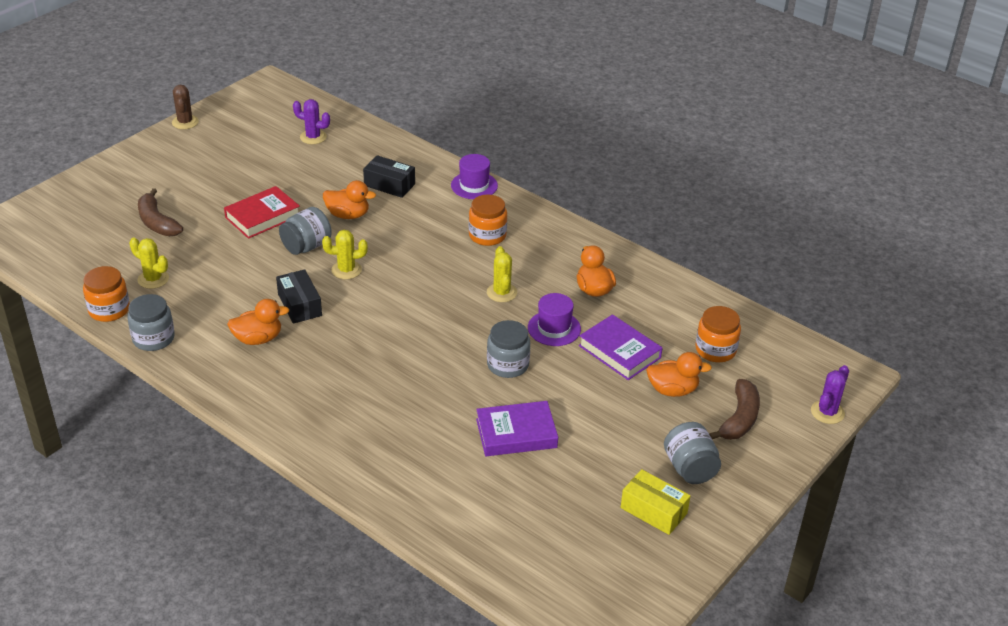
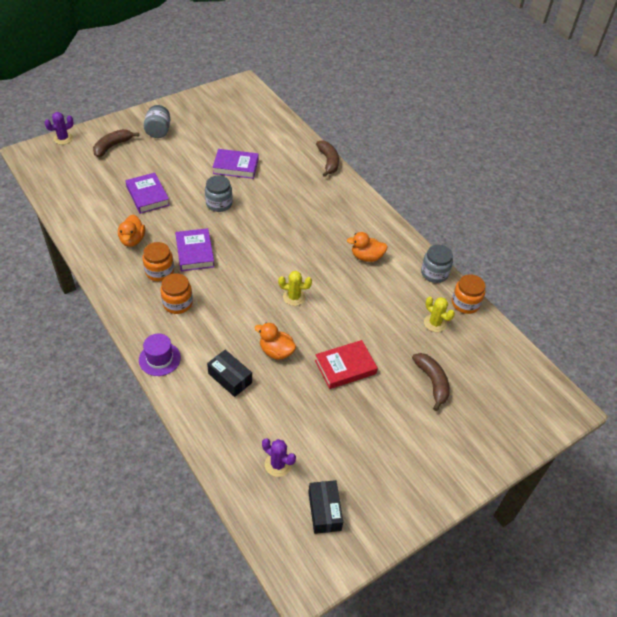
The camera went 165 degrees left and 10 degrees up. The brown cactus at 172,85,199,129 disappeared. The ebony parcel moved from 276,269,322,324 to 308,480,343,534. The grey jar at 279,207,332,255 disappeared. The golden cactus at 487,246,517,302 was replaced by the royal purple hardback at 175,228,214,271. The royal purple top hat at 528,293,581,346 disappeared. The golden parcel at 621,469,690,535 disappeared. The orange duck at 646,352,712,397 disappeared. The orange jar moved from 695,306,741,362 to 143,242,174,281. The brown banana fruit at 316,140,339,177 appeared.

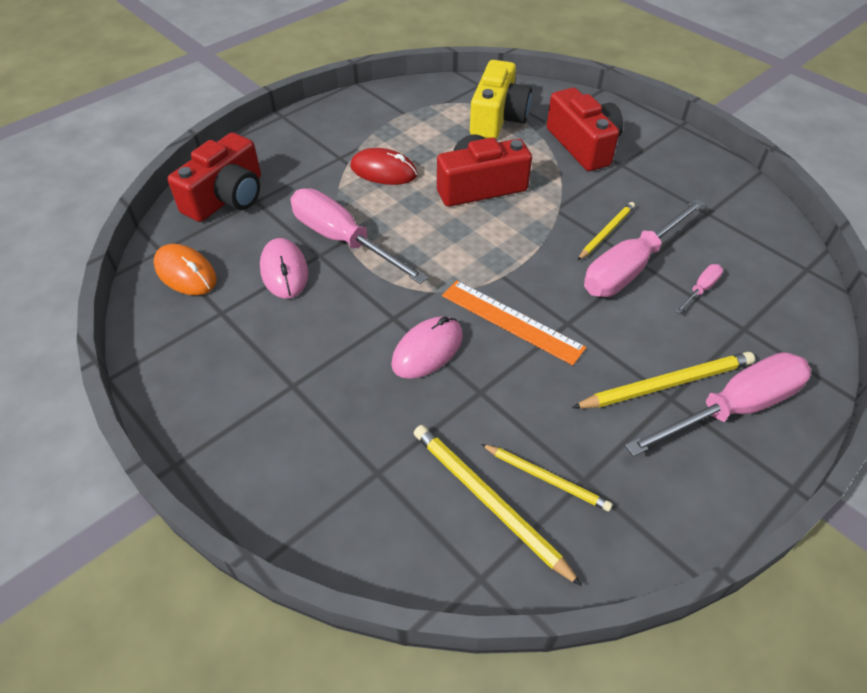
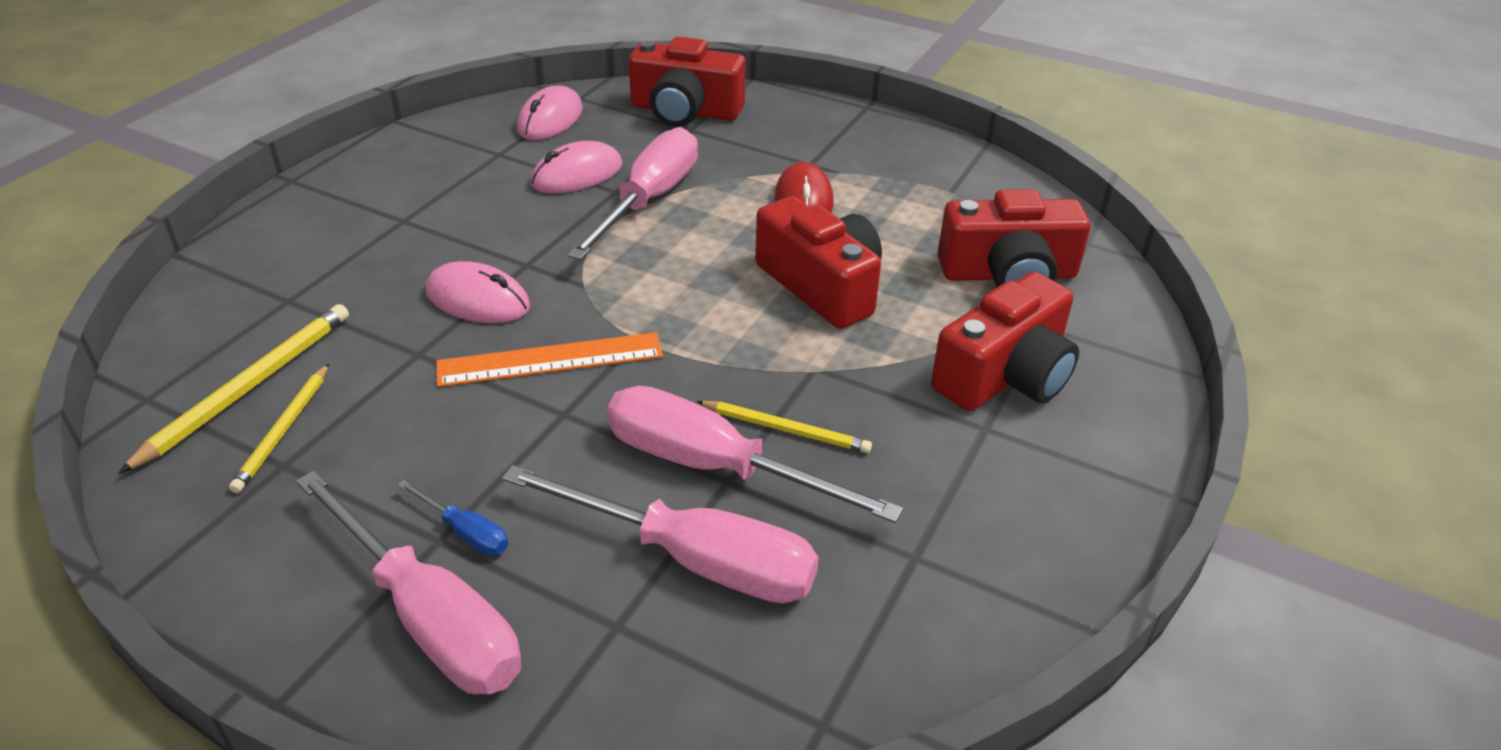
The camera went 70 degrees right and 10 degrees down. The orange PC mouse at 154,244,217,295 became the pink PC mouse at 517,85,583,140. The orange straightedge at 442,280,586,365 turned 60 degrees clockwise. The golden compact camera at 470,60,532,139 became the red compact camera at 937,189,1091,287. The golden pencil at 572,352,755,409 was replaced by the blue hand screwdriver at 397,480,508,555. The pink hand screwdriver at 675,264,723,314 changed to 2.28 times the size.

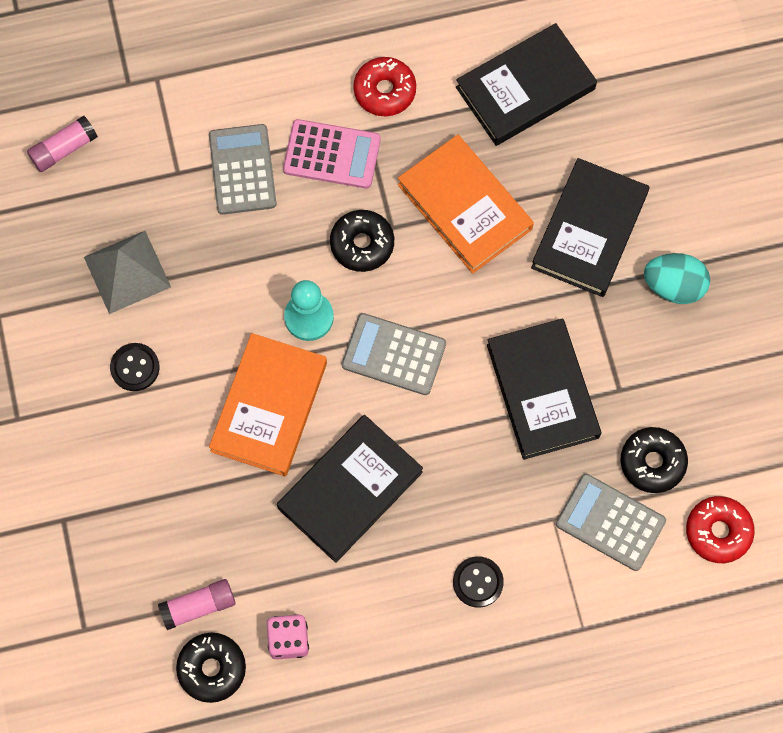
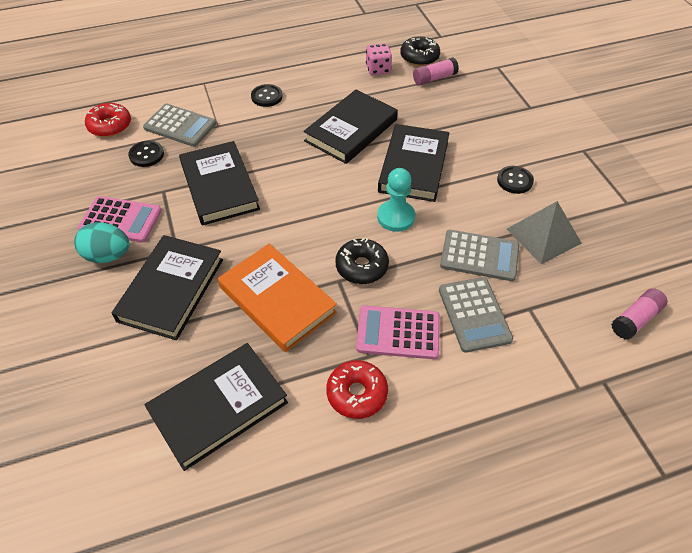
The camera went 175 degrees right and 20 degrees down. The orange hardback at 209,333,327,476 became the ebony hardback at 378,124,449,202. The grey pocket calculator moved from 342,313,446,395 to 440,230,519,281. The ebony glazed donut at 621,427,688,493 was replaced by the ebony button at 128,141,164,167. The pink pocket calculator at 78,196,162,243 appeared.

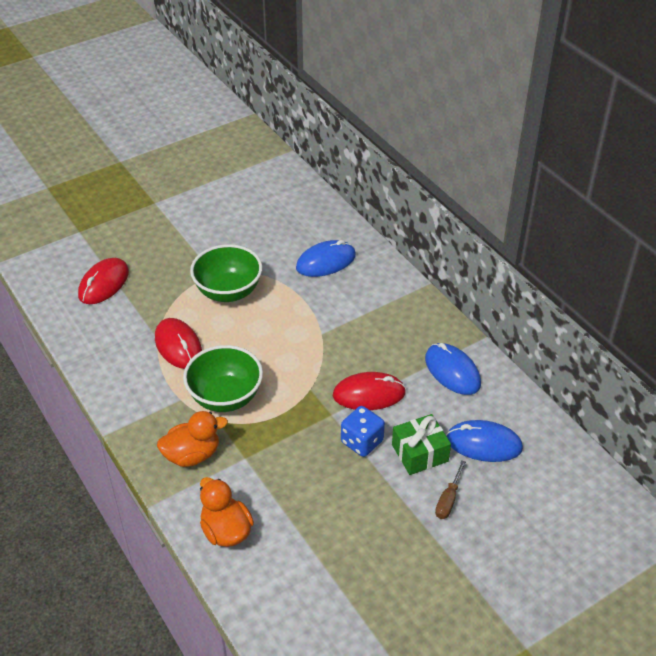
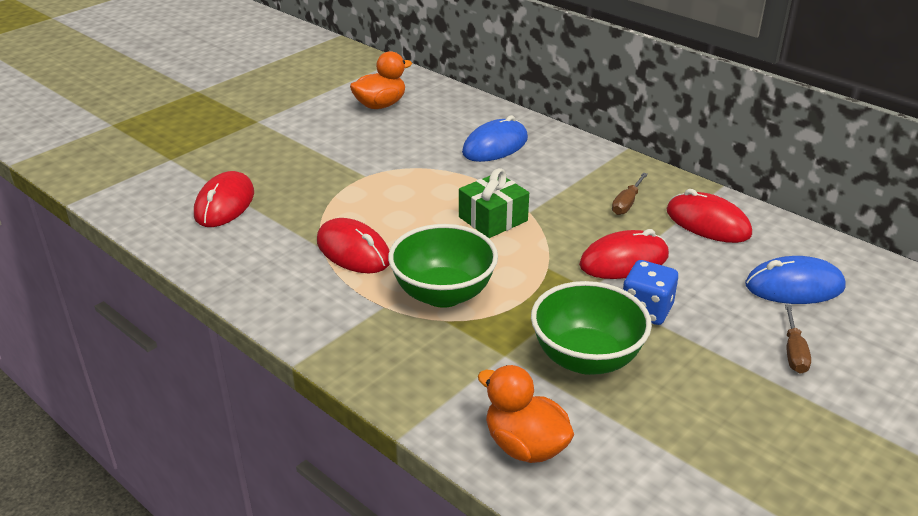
The camera went 15 degrees left and 10 degrees down. The orange duck moved from 157,411,228,467 to 350,51,412,109. The leaf-green deep dish moved from 190,244,262,302 to 531,281,652,375. The leaf-green gift moved from 392,414,451,475 to 459,168,529,238. The blue PC mouse at 425,343,481,395 became the red PC mouse at 667,189,752,243. The brown hand screwdriver at 612,173,648,215 appeared.

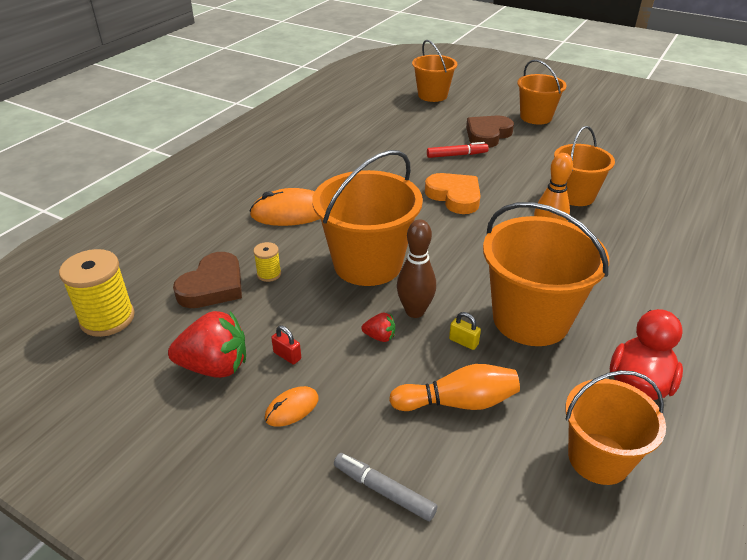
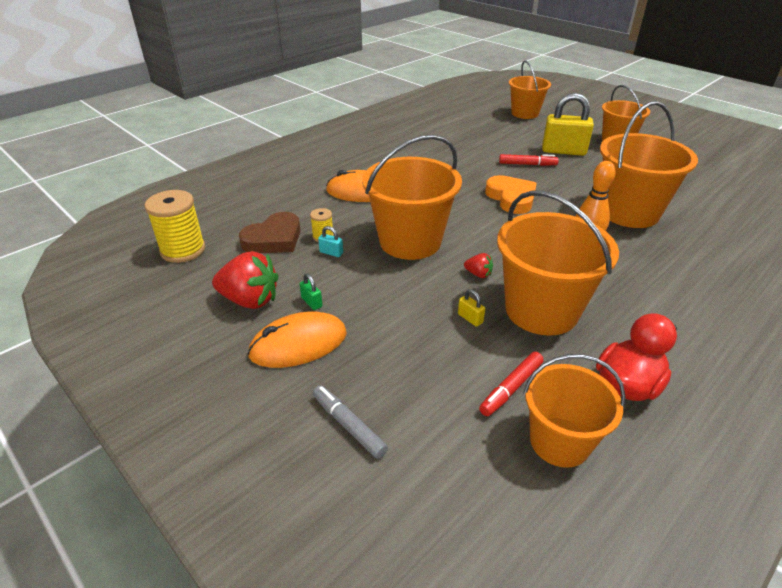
The camera went 15 degrees right and 0 degrees up. The orange PC mouse at 265,386,319,427 changed to 1.89 times the size. The red small lock at 271,325,301,365 became the leaf-green small lock at 300,273,322,310. The red strawberry moved from 361,313,395,342 to 464,253,493,278. The orange tenpin at 389,364,520,411 disappeared. The brown tenpin at 397,219,436,318 disappeared. The brown heart shape at 466,116,514,148 was replaced by the golden small lock at 542,93,594,156. The orange sand bucket at 554,126,615,206 changed to 1.56 times the size. The teal small lock at 318,226,343,257 appeared. The red marker pen at 479,352,544,416 appeared.

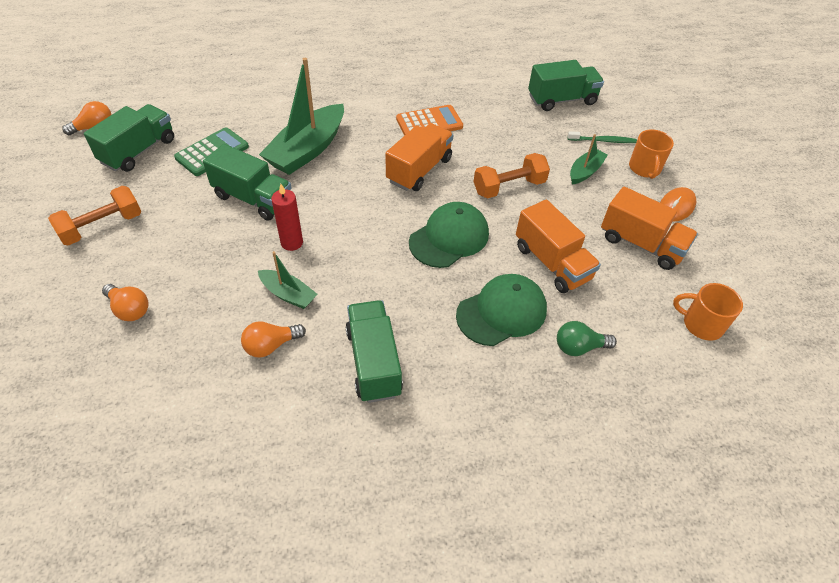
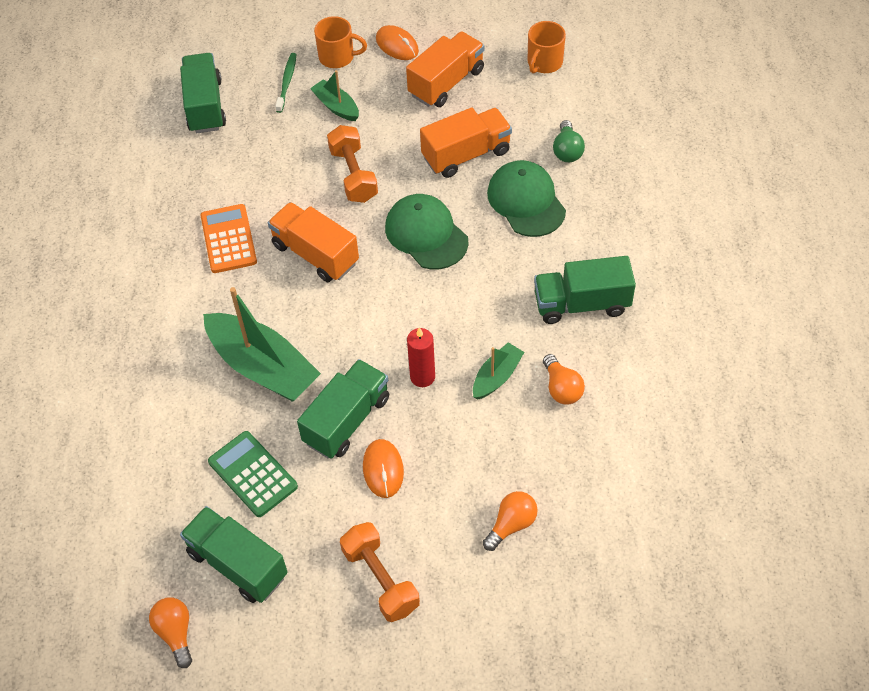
The camera went 80 degrees left and 5 degrees up. The orange PC mouse at 363,439,404,498 appeared.

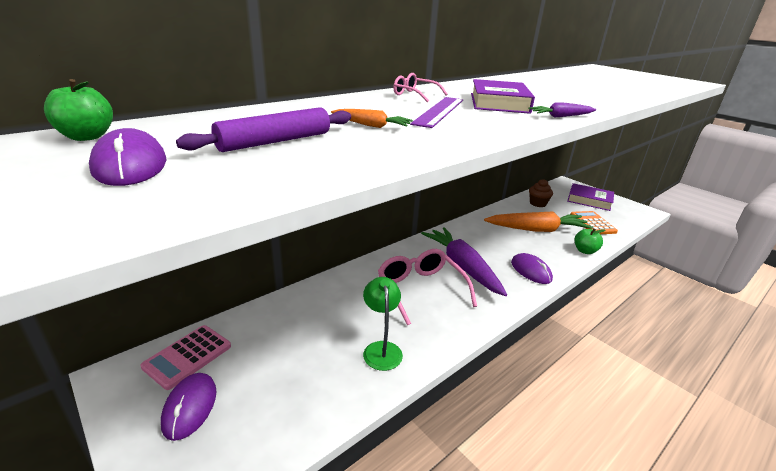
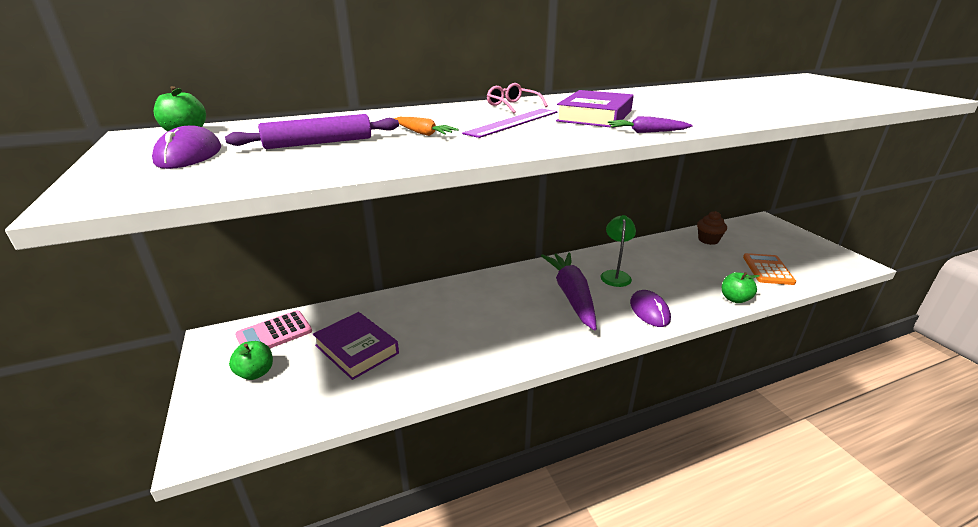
The camera went 20 degrees right and 0 degrees up. The royal purple PC mouse at 161,373,216,441 was replaced by the leaf-green toy apple at 229,341,273,380. The leaf-green reading lamp moved from 363,277,403,371 to 601,215,636,287. The pink eyeglasses at 378,249,477,326 disappeared. The orange toy carrot at 484,211,593,232 disappeared. The royal purple hardback moved from 567,183,614,211 to 313,312,399,380.

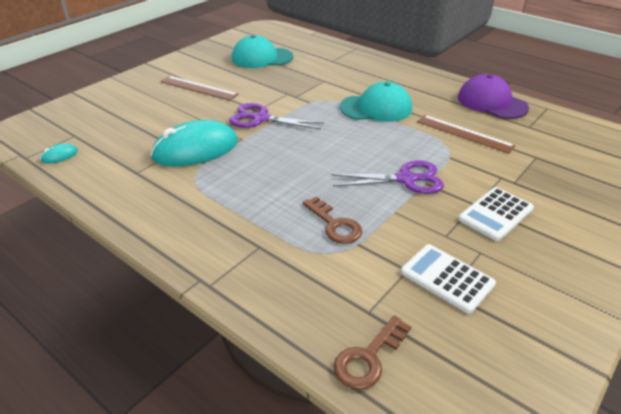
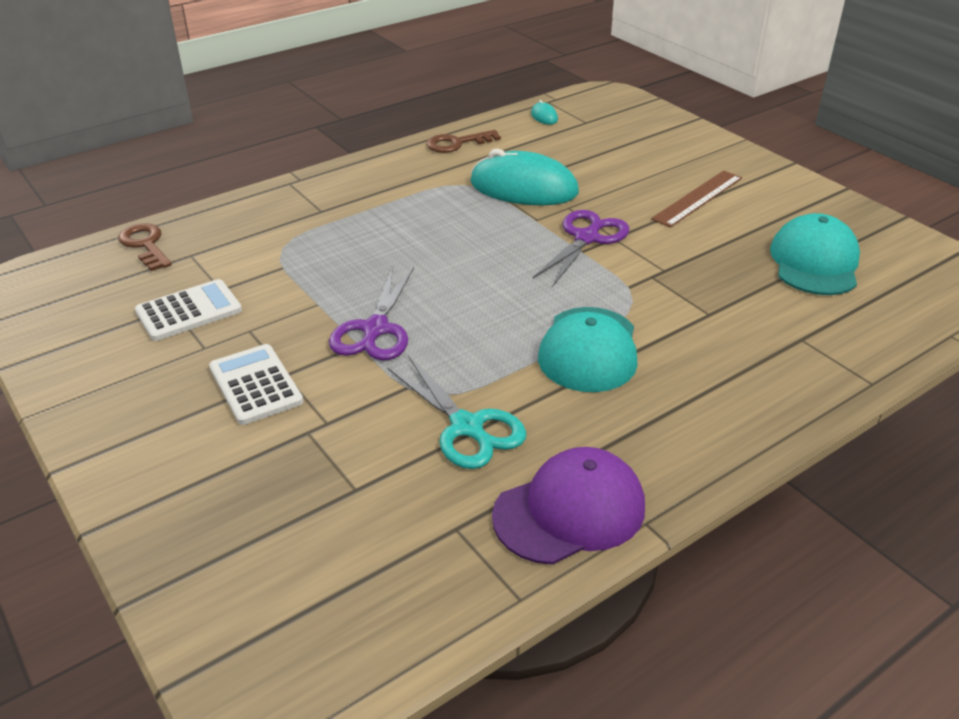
The camera went 105 degrees right and 0 degrees up. The teal PC mouse at 151,120,238,166 turned 60 degrees counterclockwise. The brown door key moved from 303,196,362,244 to 427,130,501,153. The brown straightedge at 417,115,516,154 was replaced by the teal scissors at 387,356,526,469.

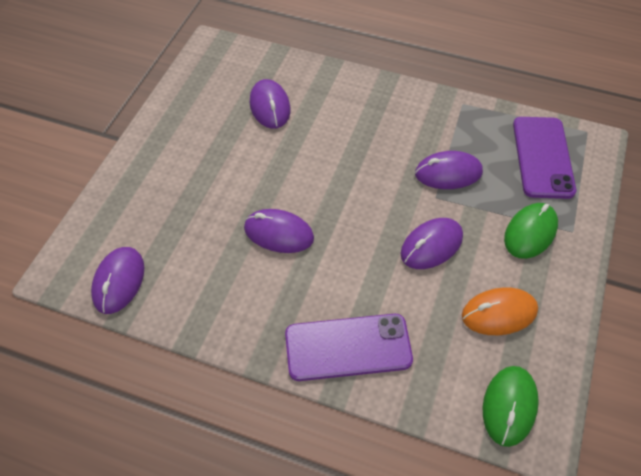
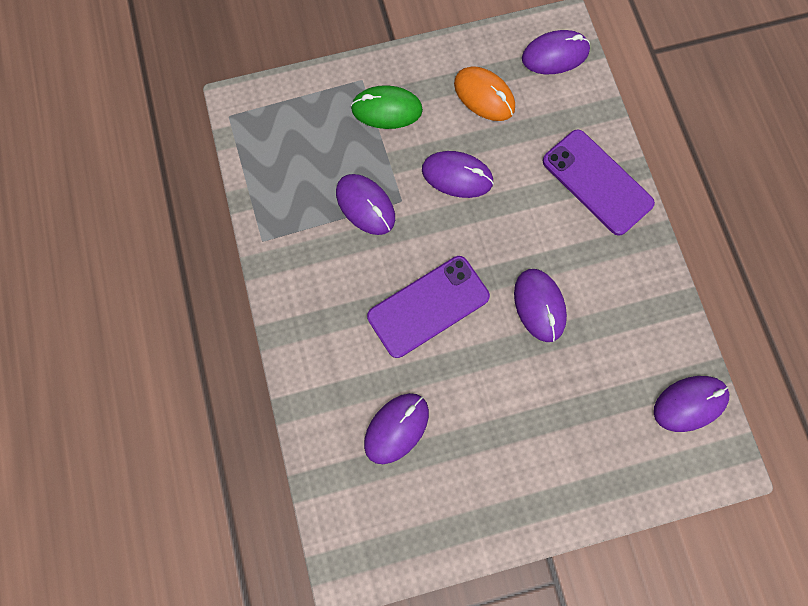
The camera went 125 degrees left and 20 degrees up. The leaf-green PC mouse at 483,366,539,447 became the royal purple PC mouse at 522,30,590,74. The royal purple mobile phone moved from 513,117,576,199 to 367,256,490,358.

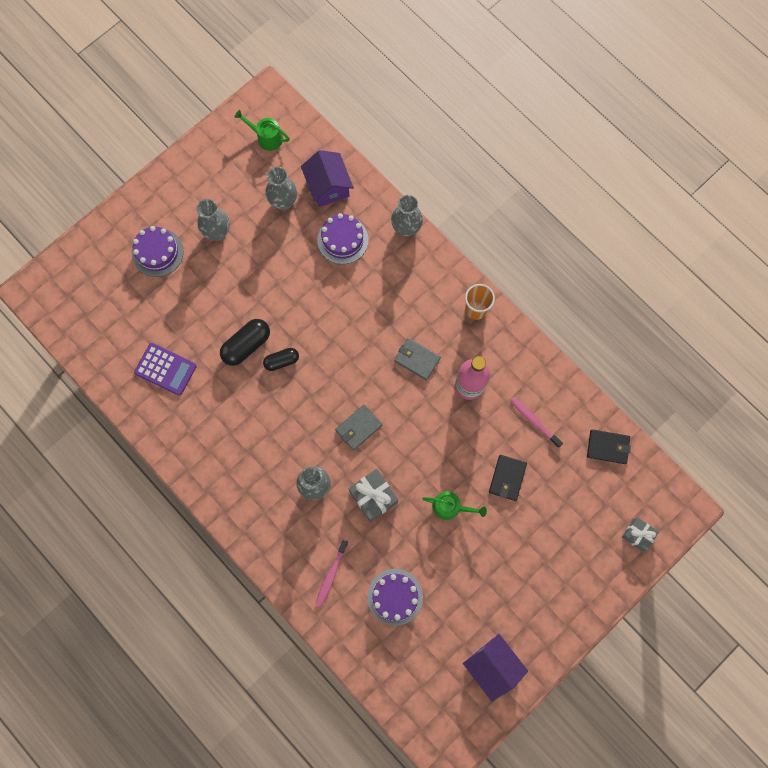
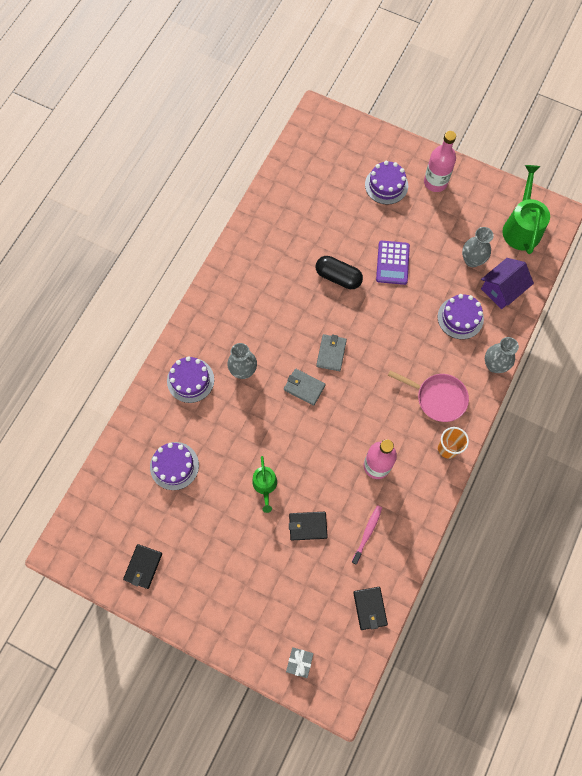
The camera went 70 degrees right and 5 degrees down. The royal purple pocket calculator moved from 134,343,197,396 to 376,241,410,285. The grey flower vase at 196,199,230,241 disappeared. The leaf-green sprinkling can at 234,110,290,151 changed to 1.74 times the size. The ebony pill shape at 263,348,299,371 disappeared. The pink tooth brush at 315,539,349,607 disappeared. The grey gift at 348,469,398,522 disappeared. The grey card wallet moved from 394,338,441,381 to 316,334,347,371. The royal purple house at 463,634,528,701 was replaced by the ebony card wallet at 123,544,162,589. The royal purple gateau at 167,356,214,403 appeared. The pink skillet at 388,370,469,422 appeared. The pink flask at 424,131,456,192 appeared.

